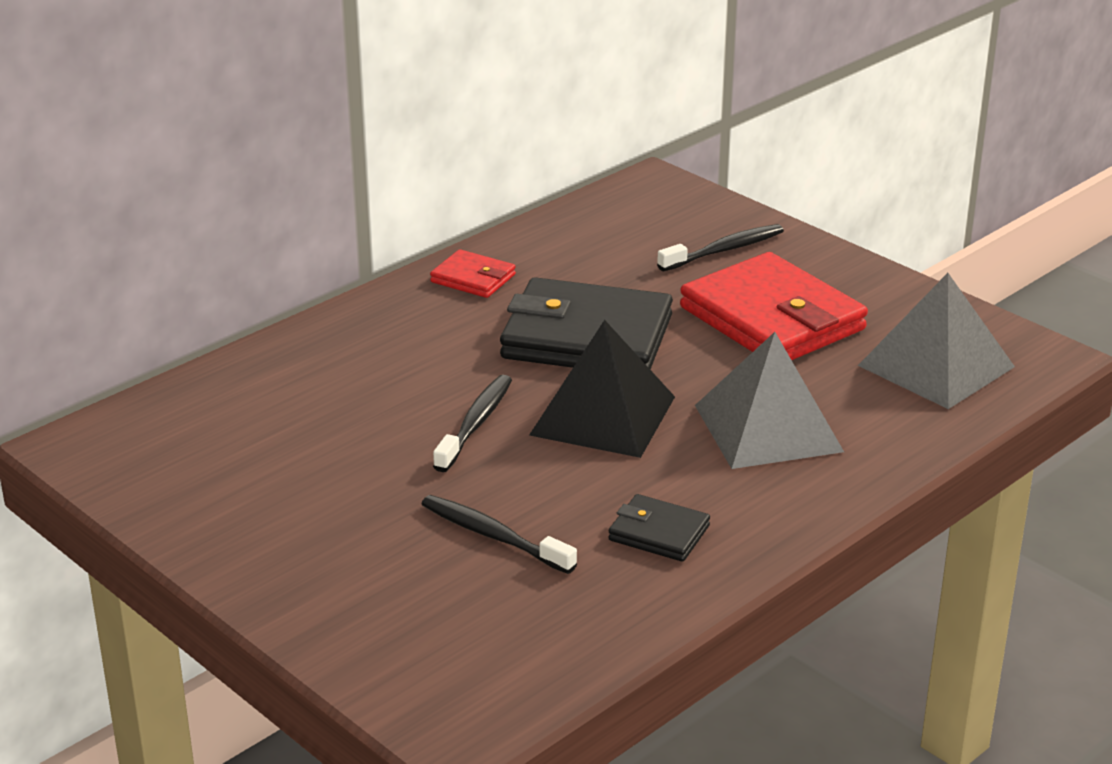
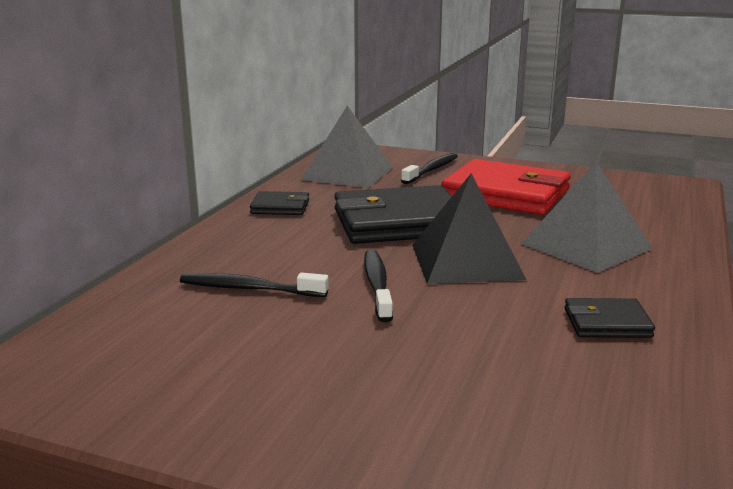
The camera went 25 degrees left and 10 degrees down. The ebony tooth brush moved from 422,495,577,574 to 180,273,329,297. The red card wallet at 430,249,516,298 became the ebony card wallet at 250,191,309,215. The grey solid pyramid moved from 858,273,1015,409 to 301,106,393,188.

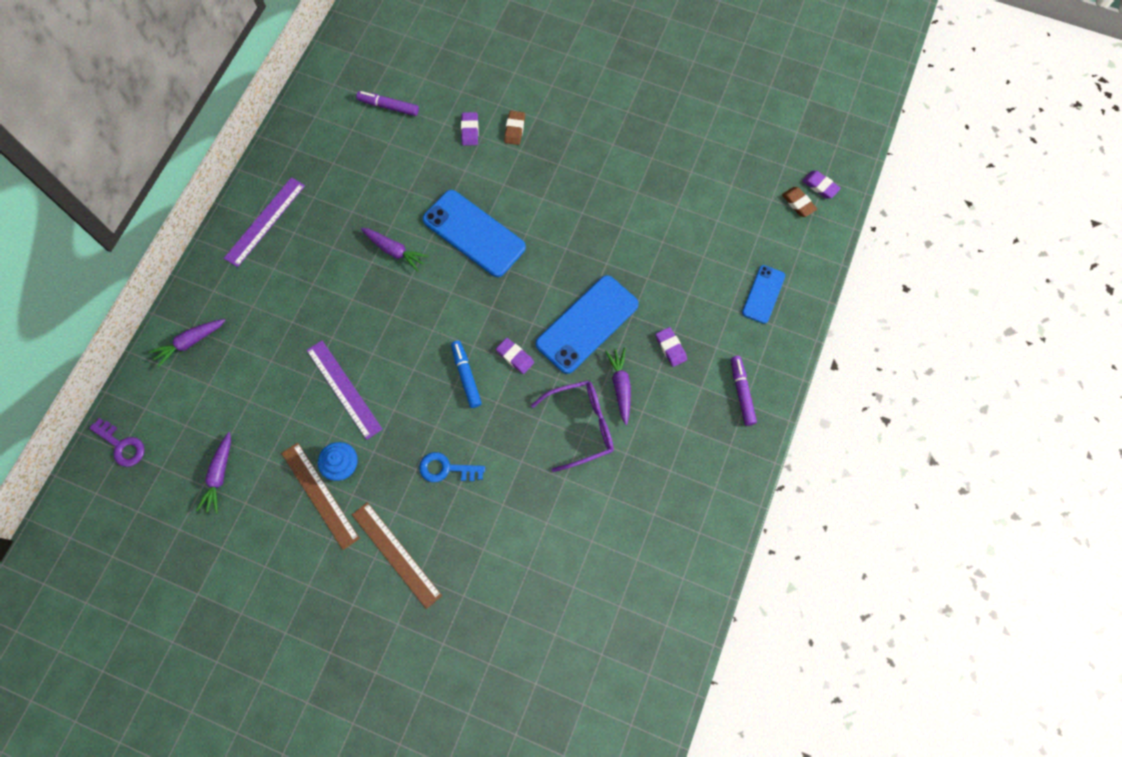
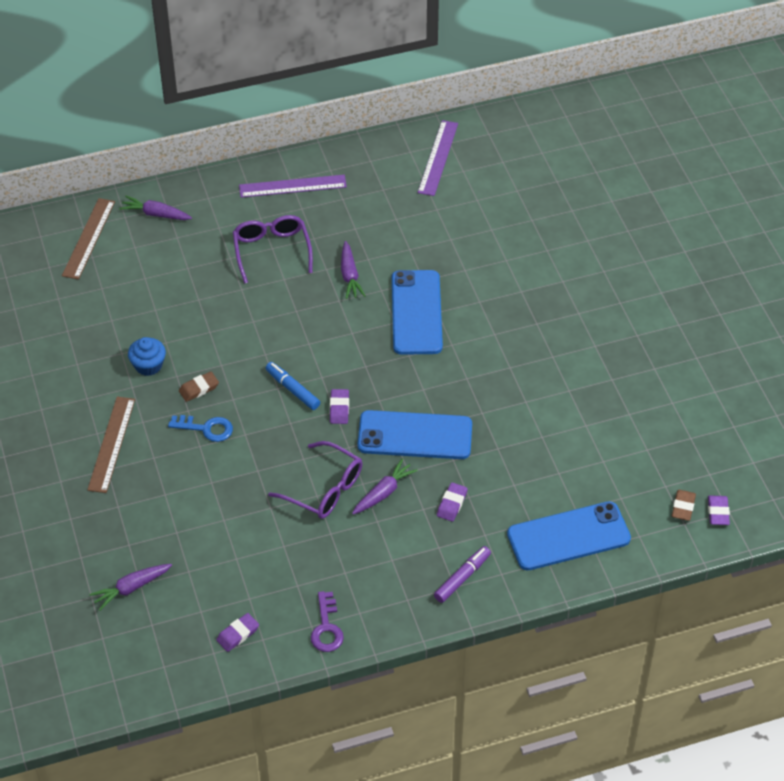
The camera went 50 degrees right and 20 degrees down. The royal purple door key moved from 89,418,145,467 to 311,591,344,652. The royal purple toy carrot moved from 196,432,231,514 to 89,564,172,611. The brown straightedge moved from 281,442,360,550 to 62,198,115,280. The royal purple straightedge moved from 306,340,382,440 to 418,120,458,196. The royal purple marker pen at 356,91,419,116 disappeared. The blue door key at 419,452,485,482 turned 135 degrees clockwise. The blue marker pen at 451,341,482,408 turned 75 degrees counterclockwise. The royal purple eraser moved from 461,112,479,146 to 216,613,259,652. The brown eraser moved from 504,111,525,145 to 179,371,219,402. The blue mobile phone at 742,265,785,324 changed to 1.78 times the size. The royal purple eyeglasses at 233,215,313,284 appeared.

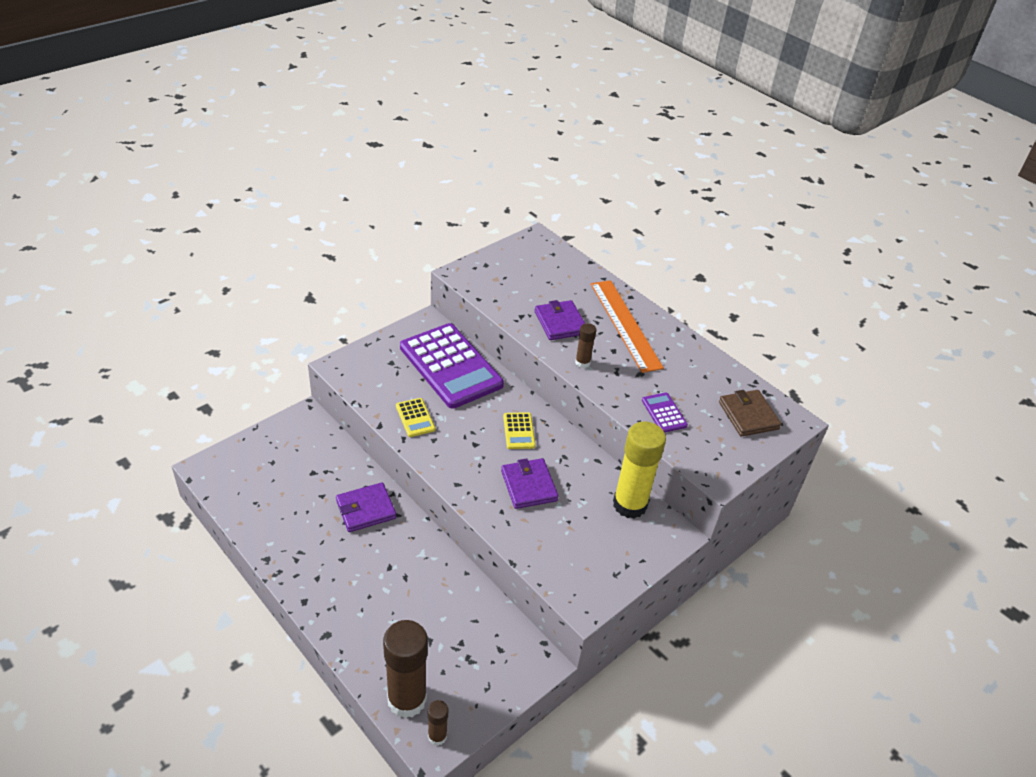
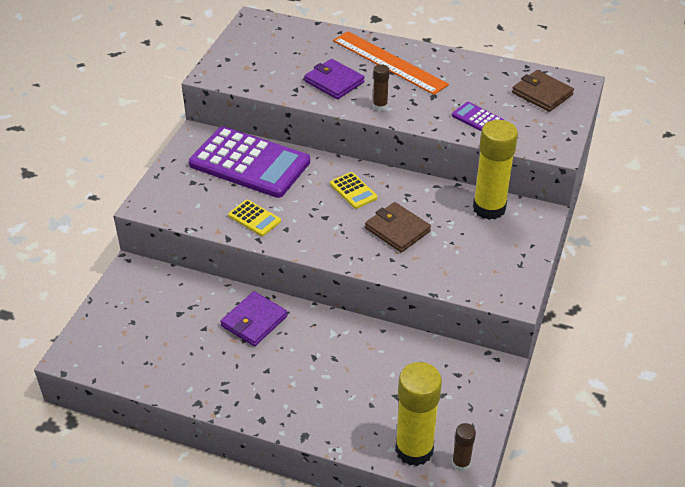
The camera went 25 degrees left and 0 degrees up. The brown glue stick at 383,620,428,718 became the golden glue stick at 395,362,442,466. The royal purple card wallet at 501,458,559,509 became the brown card wallet at 365,202,431,252.

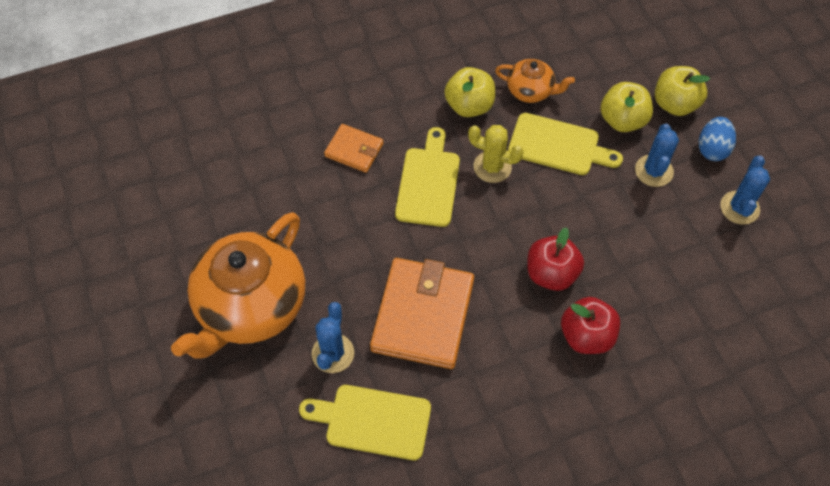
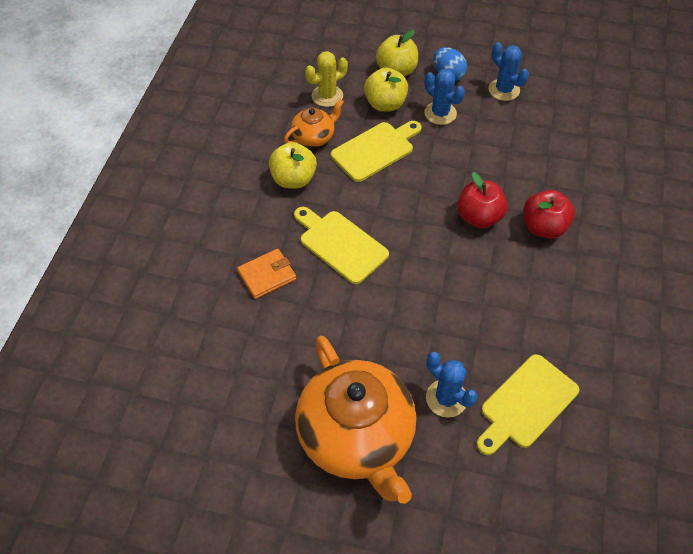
The camera went 55 degrees left and 5 degrees down. The orange card wallet at 370,258,474,369 disappeared. The golden cactus moved from 468,125,524,183 to 305,51,348,107.

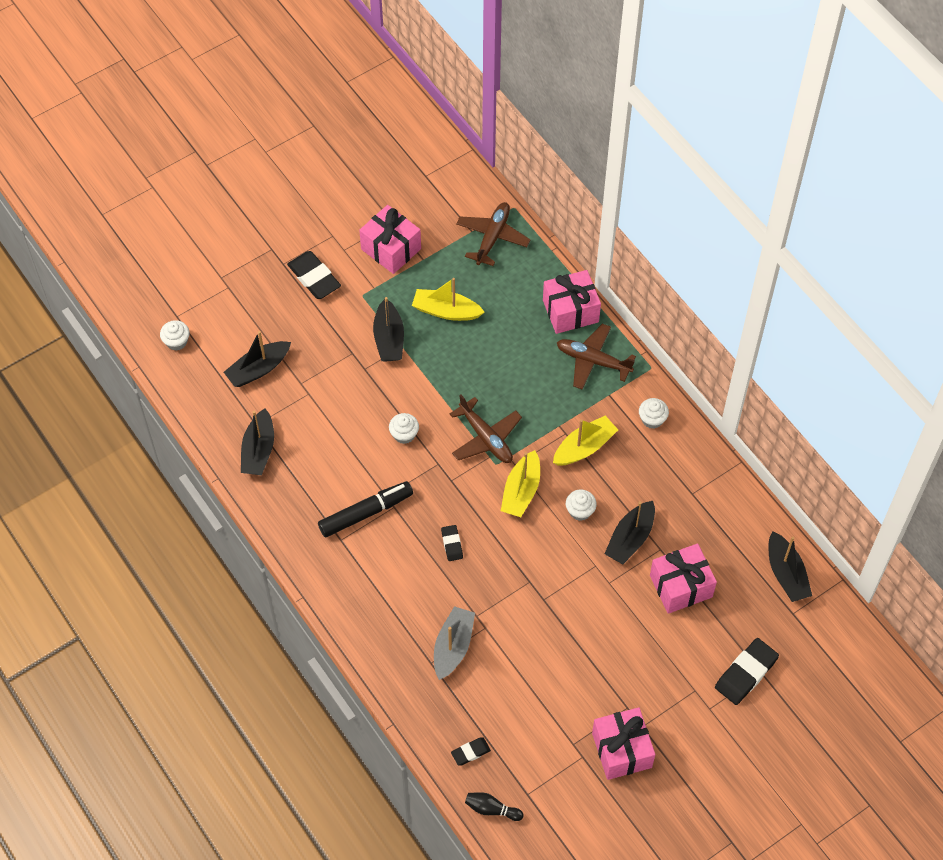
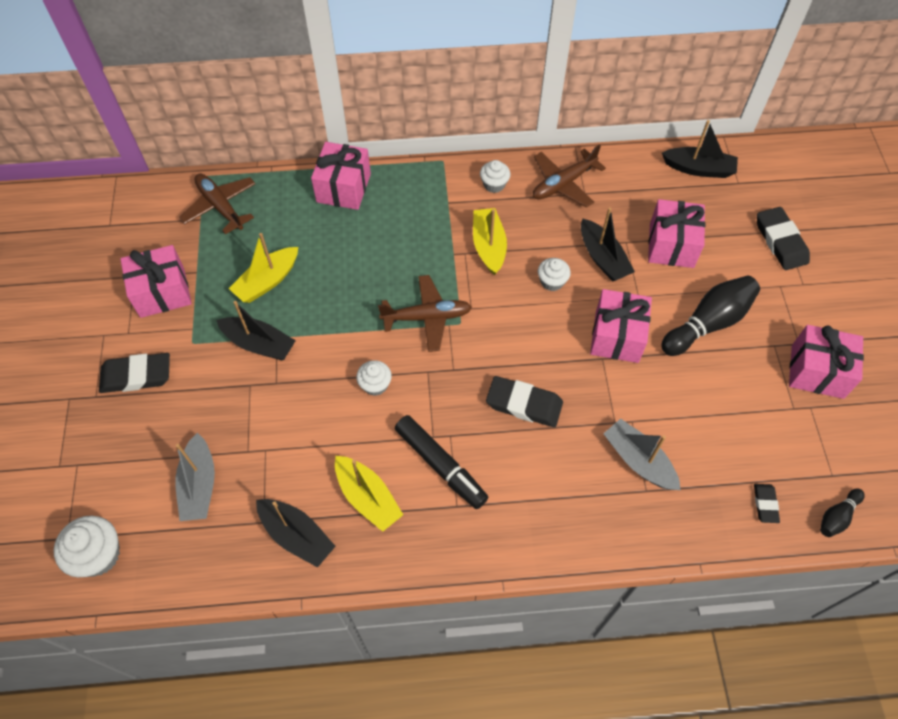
The camera went 60 degrees left and 0 degrees up. The snow-white fairy cake at 160,320,190,351 changed to 1.57 times the size. The ebony boat at 224,331,291,387 became the grey boat at 175,433,215,521. The ebony marker pen at 318,481,413,537 turned 135 degrees clockwise. The ebony eraser at 441,525,463,561 changed to 1.83 times the size. The golden boat moved from 501,450,540,517 to 335,456,403,532. The brown plane moved from 557,324,636,390 to 533,144,606,207. The pink gift at 590,289,652,363 appeared. The ebony tenpin at 661,275,760,356 appeared.

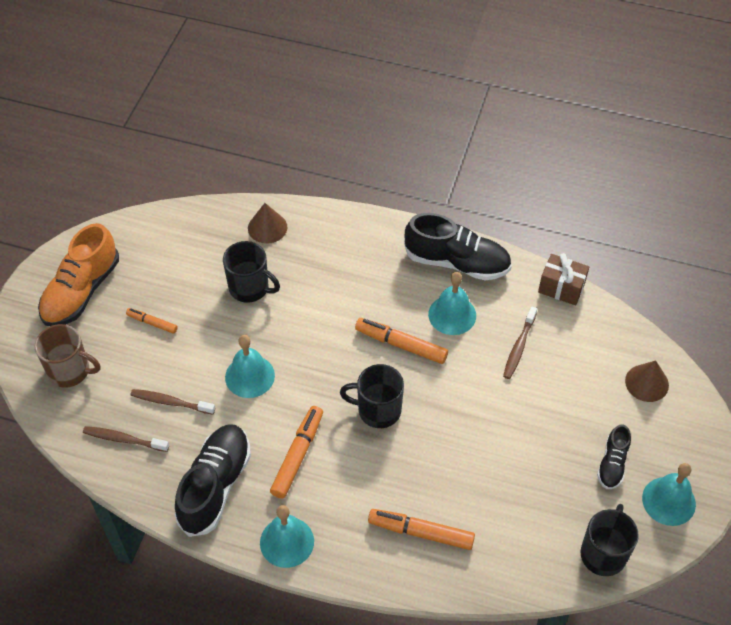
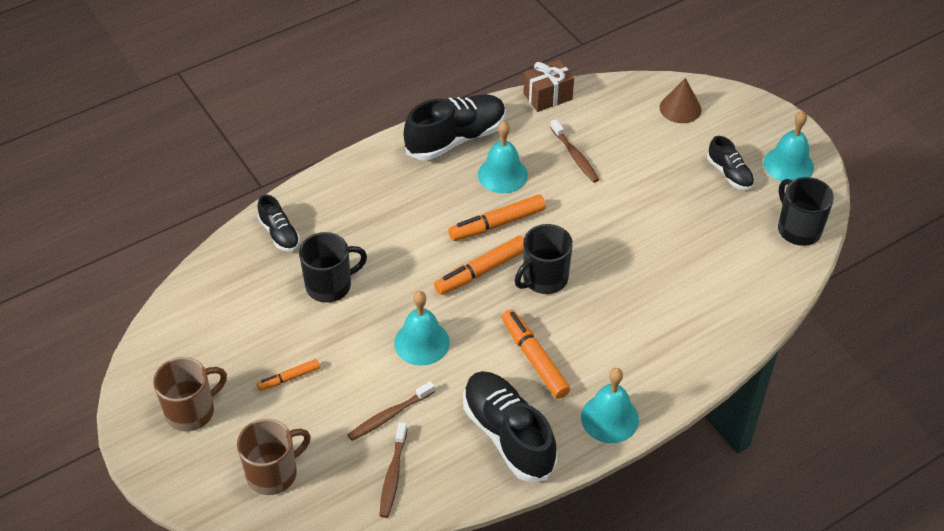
The camera went 50 degrees left and 5 degrees down. The orange sneaker at 38,223,119,326 was replaced by the brown tea mug at 153,357,227,432. The brown tooth brush at 83,426,169,452 turned 45 degrees counterclockwise. The brown solid cone at 248,203,287,244 was replaced by the ebony sneaker at 257,195,300,252. The orange marker pen moved from 368,509,475,550 to 434,236,524,295.

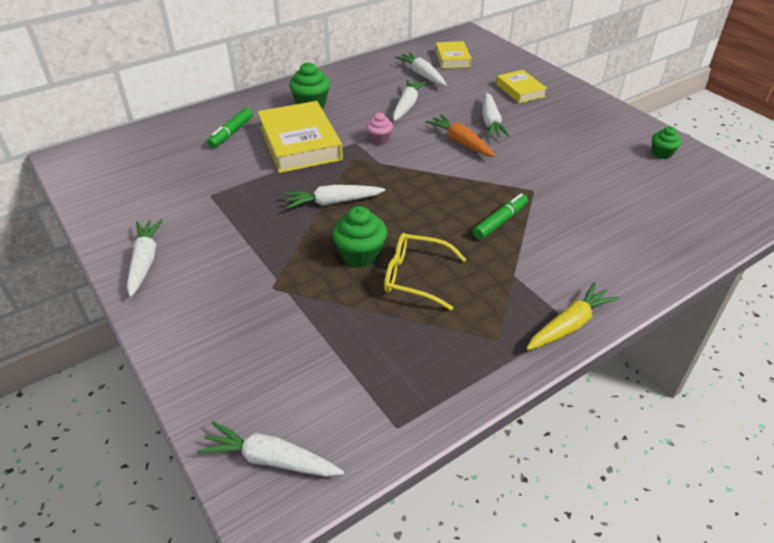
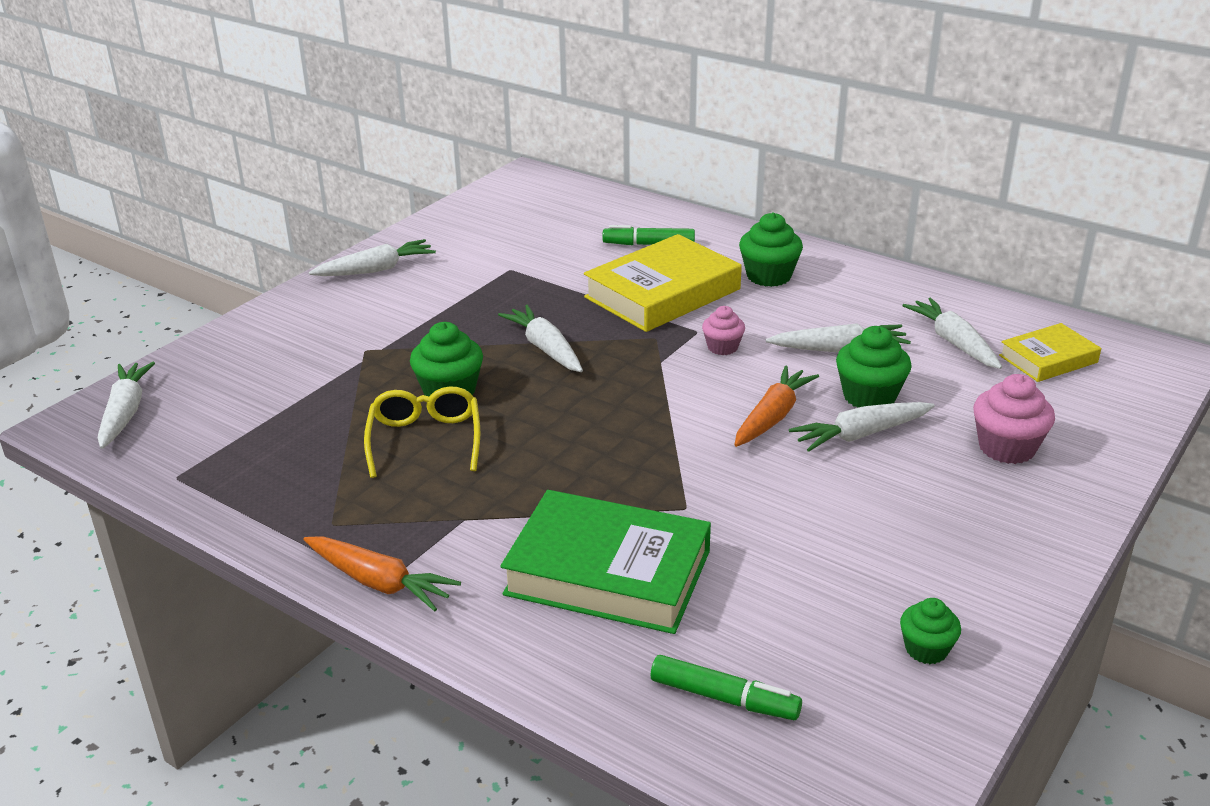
The camera went 70 degrees right and 10 degrees down. The snow-white toy carrot at 395,52,447,86 turned 60 degrees counterclockwise. The leaf-green marker pen moved from 473,193,528,240 to 651,655,802,720. The golden hardback at 496,70,547,103 was replaced by the pink fairy cake at 973,374,1055,464. The golden toy carrot at 526,282,619,350 became the orange toy carrot at 303,536,461,611. The leaf-green hardback at 500,490,711,634 appeared. The leaf-green fairy cake at 836,326,912,408 appeared.

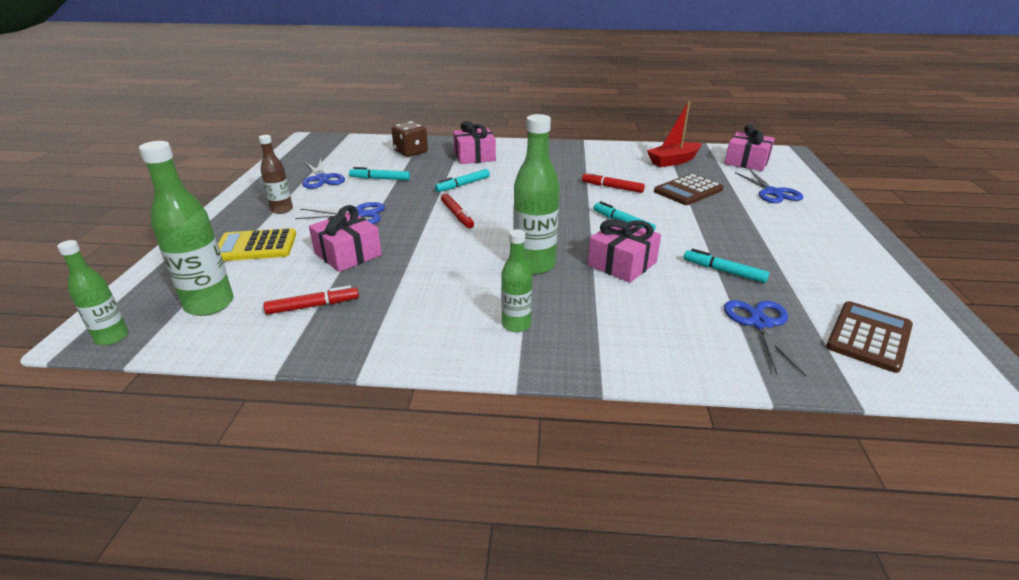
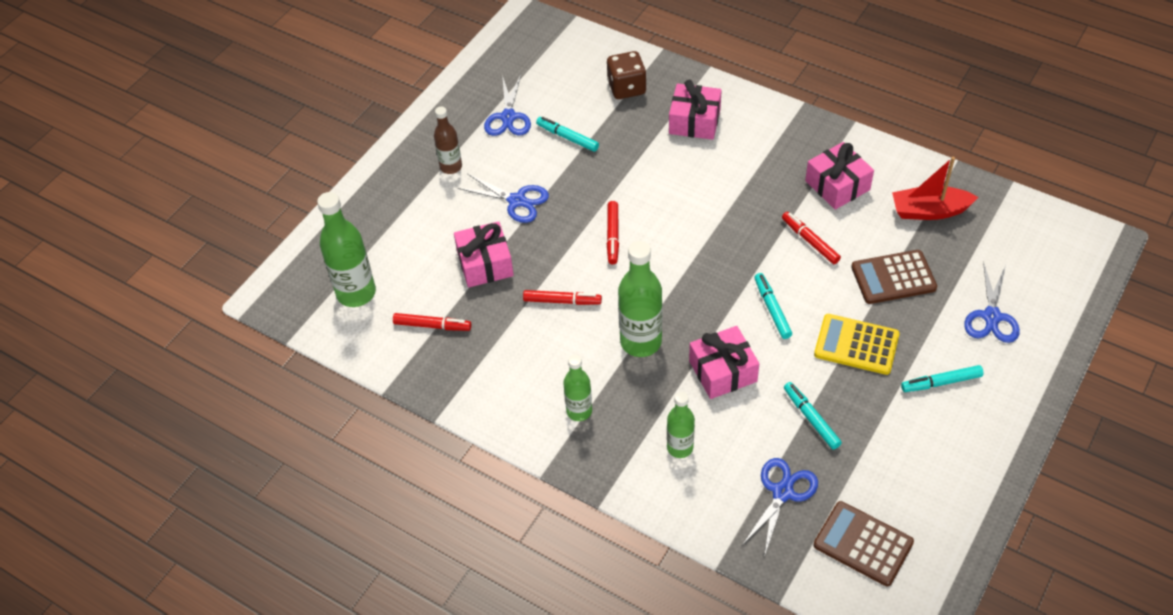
The camera went 30 degrees right and 20 degrees up. The leaf-green flask moved from 57,240,128,345 to 667,392,695,458. The golden pocket calculator moved from 218,228,296,261 to 814,314,900,375. The teal marker pen moved from 435,169,490,192 to 901,365,984,392. The pink gift moved from 725,125,775,171 to 805,142,874,210. The brown pocket calculator at 826,301,913,373 turned 120 degrees counterclockwise. The red marker pen at 523,290,602,305 appeared.

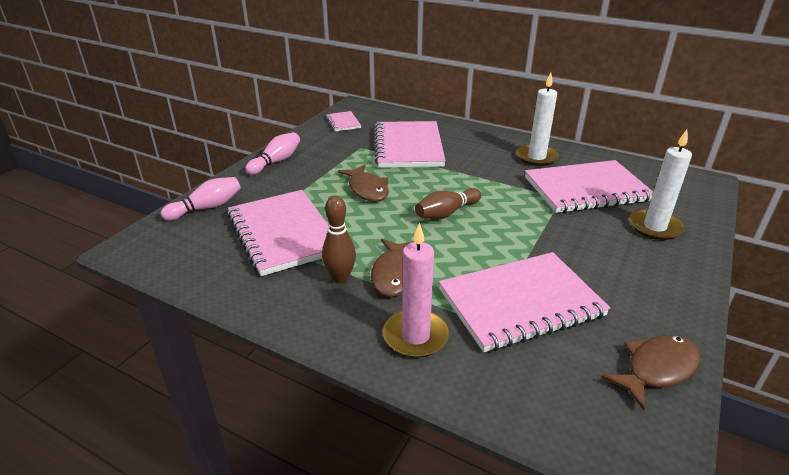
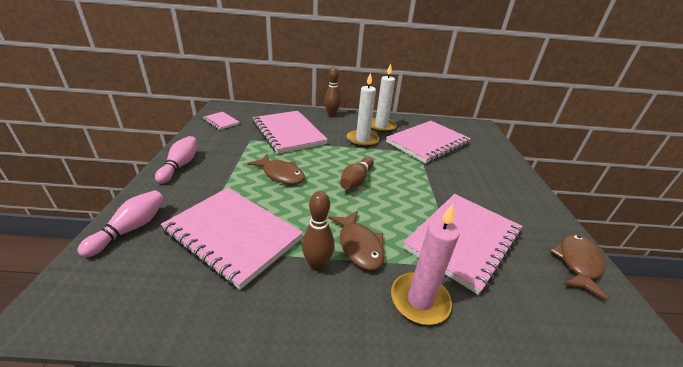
The camera went 30 degrees left and 0 degrees up. The snow-white pillar candle moved from 629,129,692,240 to 347,72,379,147. The brown tenpin at 324,67,341,116 appeared.

